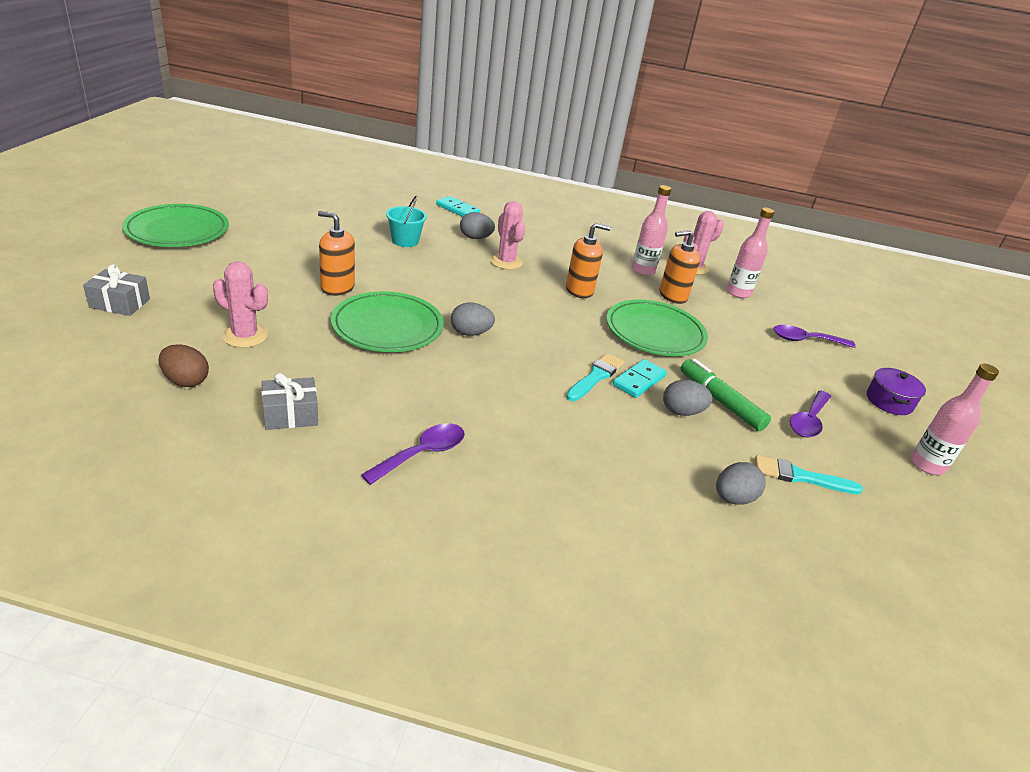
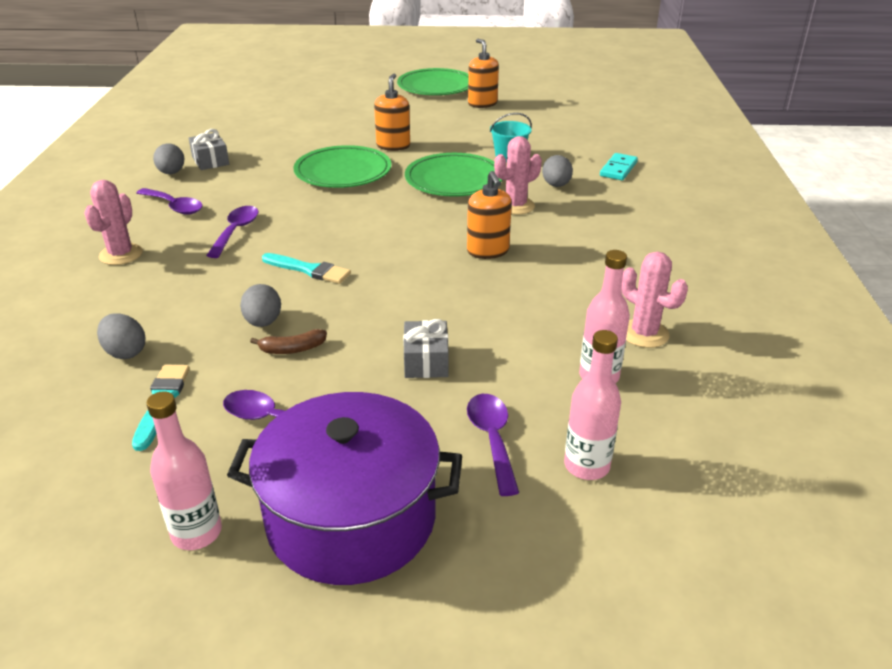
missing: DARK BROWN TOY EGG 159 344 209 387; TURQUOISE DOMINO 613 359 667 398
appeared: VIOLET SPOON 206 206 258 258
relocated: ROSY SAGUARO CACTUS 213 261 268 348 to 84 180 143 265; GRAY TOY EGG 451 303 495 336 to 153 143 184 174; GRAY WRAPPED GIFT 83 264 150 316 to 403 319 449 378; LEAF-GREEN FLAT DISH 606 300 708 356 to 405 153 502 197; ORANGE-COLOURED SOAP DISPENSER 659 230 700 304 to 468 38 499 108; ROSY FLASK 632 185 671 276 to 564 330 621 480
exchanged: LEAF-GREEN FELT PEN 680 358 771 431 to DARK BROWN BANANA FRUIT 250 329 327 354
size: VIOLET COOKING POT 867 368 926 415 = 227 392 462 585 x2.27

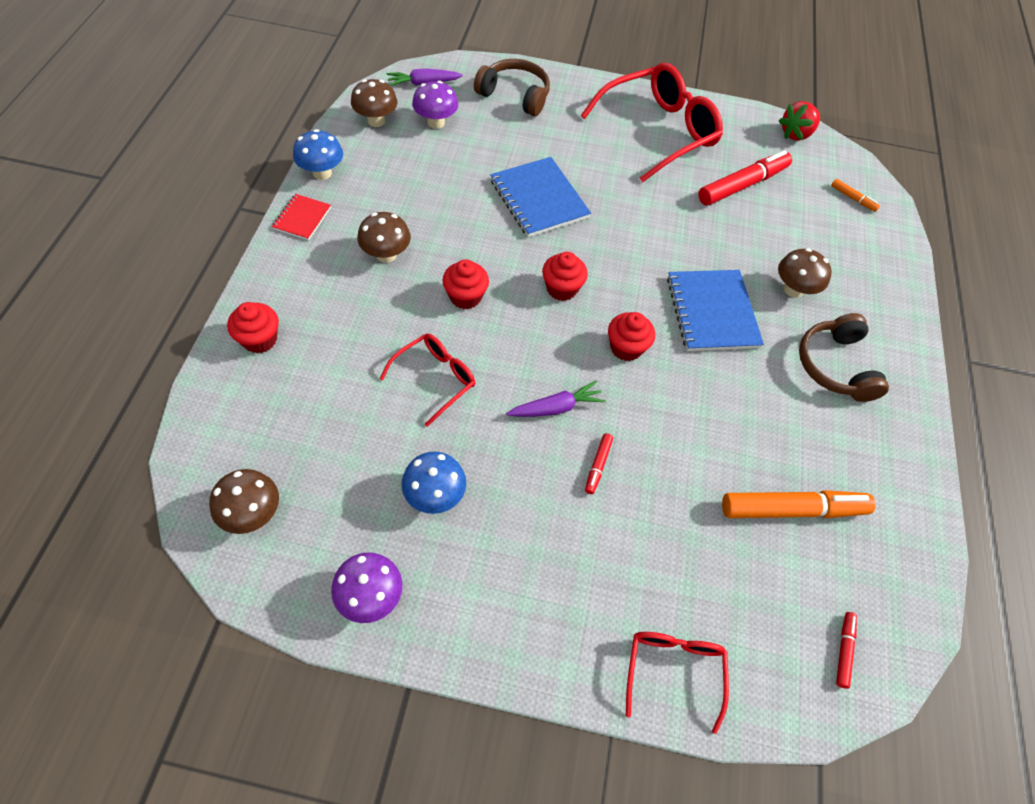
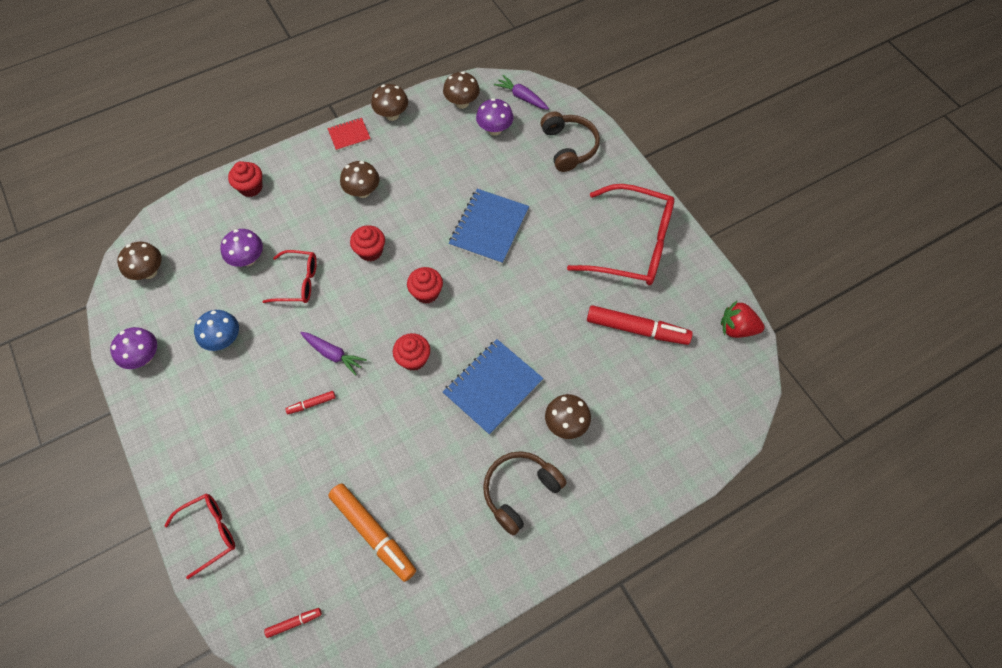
missing: ORANGE-COLOURED FELT PEN 831 179 880 212
appeared: VIOLET MUSHROOM 220 229 263 267
colour: ROYAL BLUE MUSHROOM 293 129 343 180 to DARK BROWN MUSHROOM 371 84 408 121

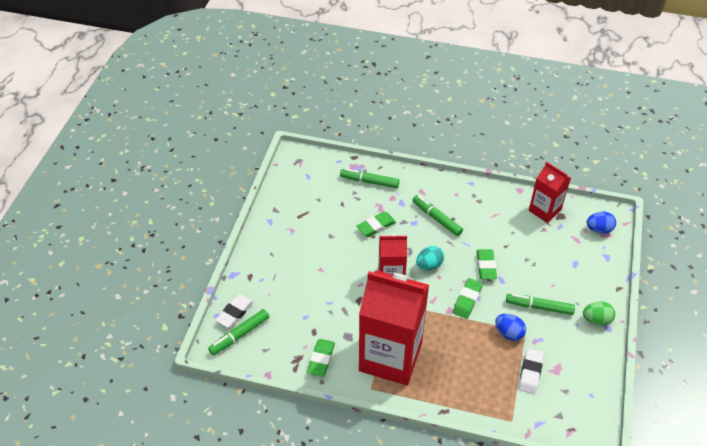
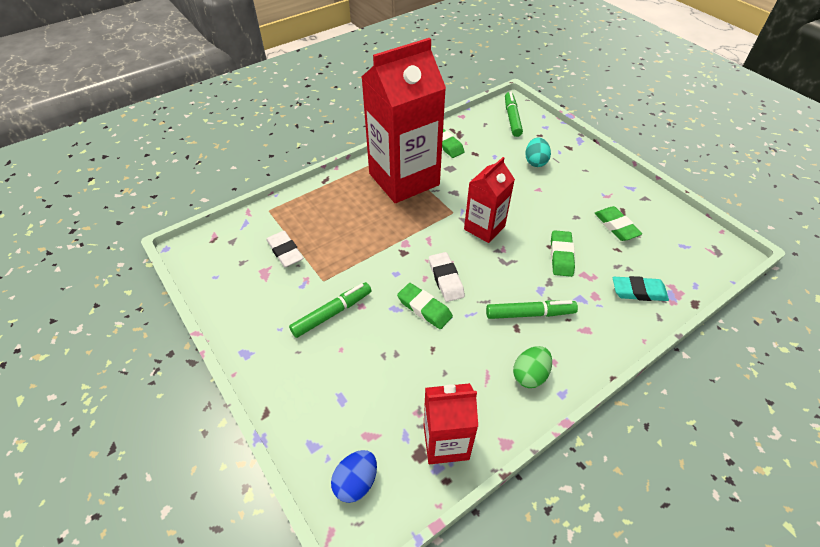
missing: ROYAL BLUE TOY EGG 495 314 526 341
relocated: SNOW-WHITE GUM ERASER 216 294 254 328 to 429 252 465 302; LEAF-GREEN TOY EGG 583 302 615 326 to 513 346 552 388; TURQUOISE TOY EGG 416 246 444 270 to 525 138 551 167; LEAF-GREEN GUM ERASER 453 278 483 319 to 595 206 642 241
exchanged: LEAF-GREEN FELT PEN 340 168 400 188 to TURQUOISE GUM ERASER 613 276 669 301

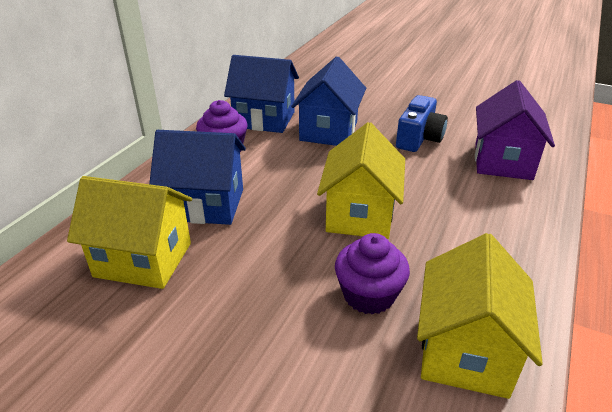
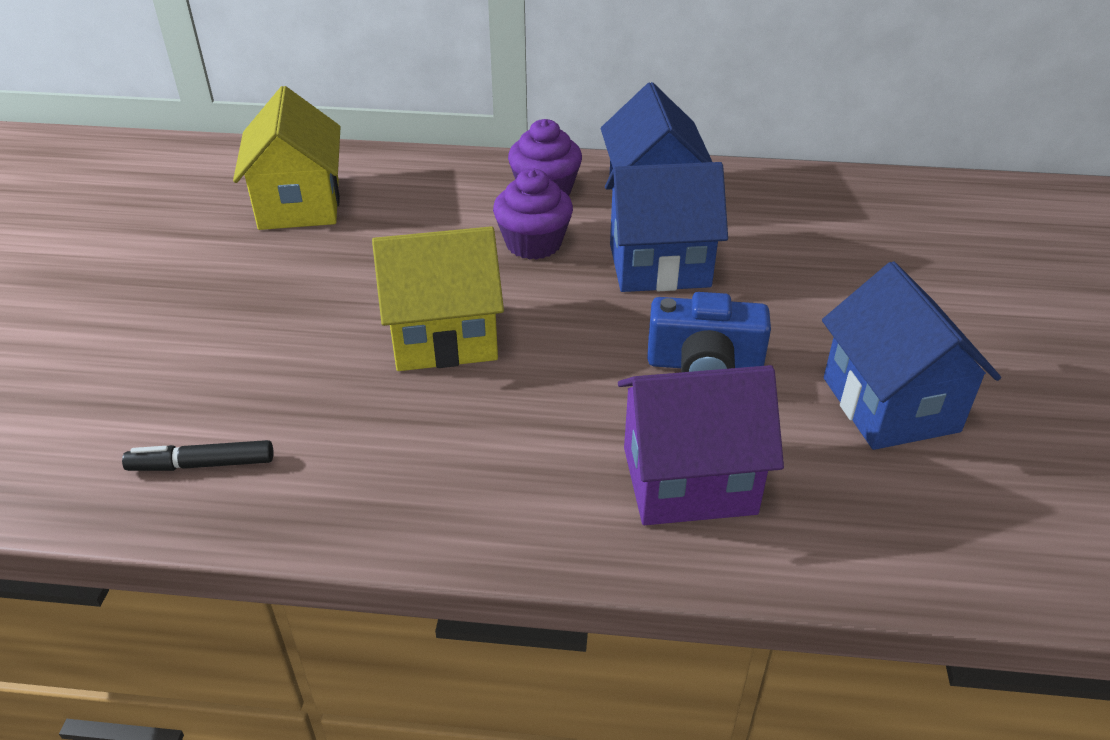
relocated: VIOLET FAIRY CAKE 335 233 410 315 to 493 169 573 260; ROYAL BLUE TOY HOUSE 149 130 246 225 to 822 262 1001 450
exchanged: YELLOW TOY HOUSE 417 233 543 399 to BLACK FELT PEN 122 440 273 471

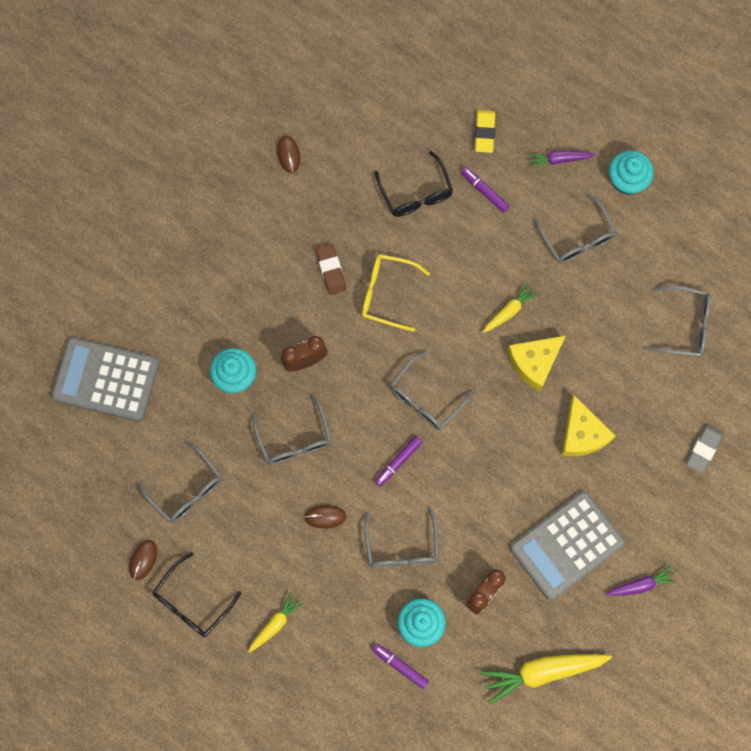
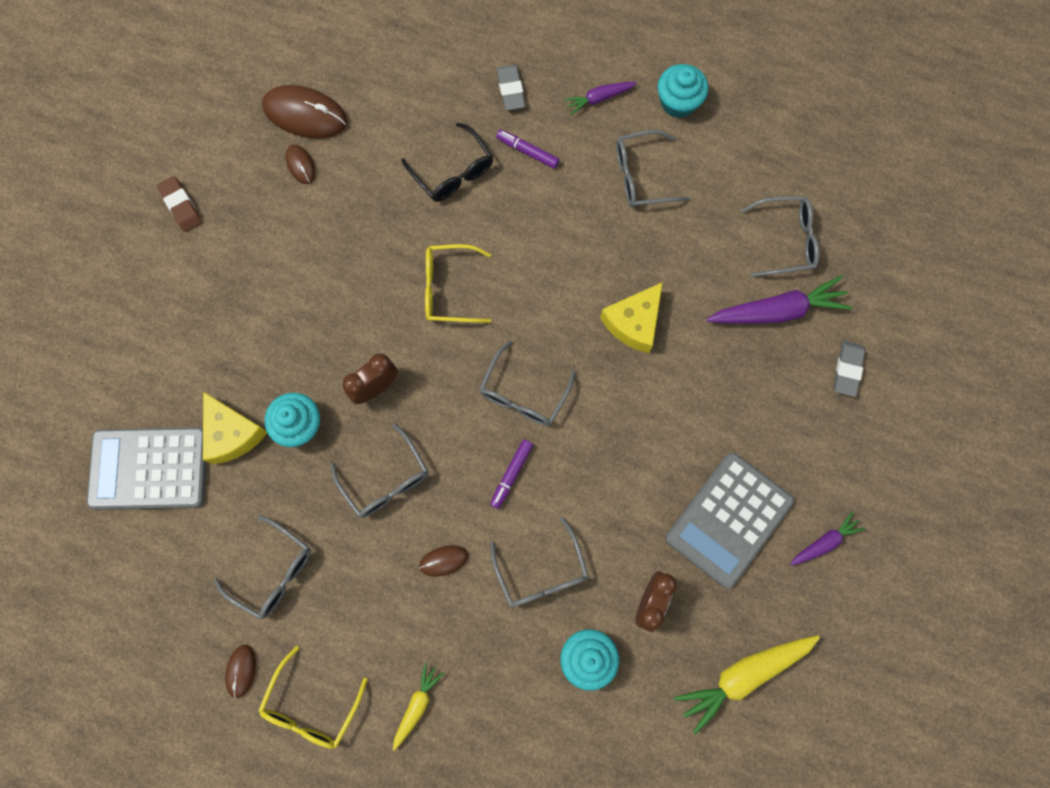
missing: VIOLET FELT PEN 372 644 429 689; YELLOW ROOT VEGETABLE 483 283 539 333
appeared: DARK BROWN MOUSE 262 85 347 139; VIOLET ROOT VEGETABLE 706 276 852 324
relocated: DARK BROWN GUM ERASER 316 244 346 295 to 157 176 202 232; YELLOW CHEESE WEDGE 562 395 616 456 to 203 392 267 464
colour: BLACK EYEGLASSES 153 552 241 637 to YELLOW EYEGLASSES 258 646 368 749; YELLOW GUM ERASER 475 110 495 153 to GRAY GUM ERASER 497 65 526 110
spun: GRAY EYEGLASSES 534 194 616 263 = 616 130 690 207 120 degrees clockwise

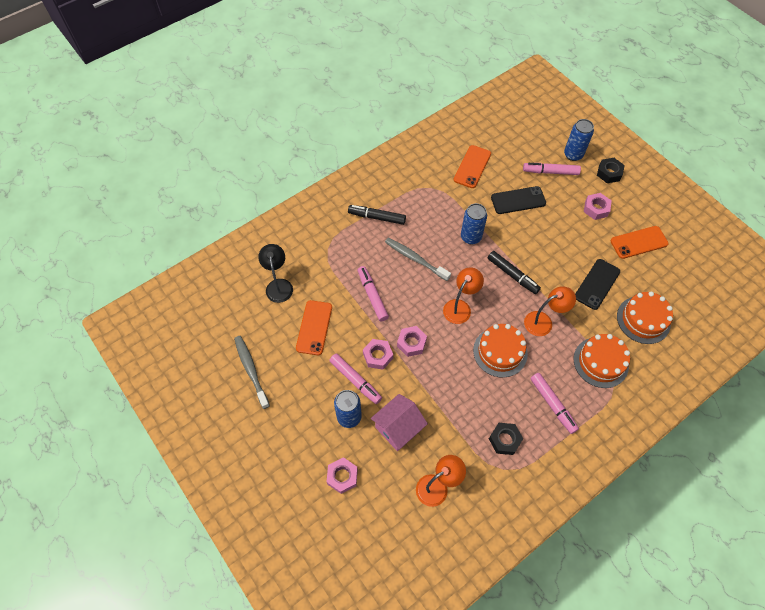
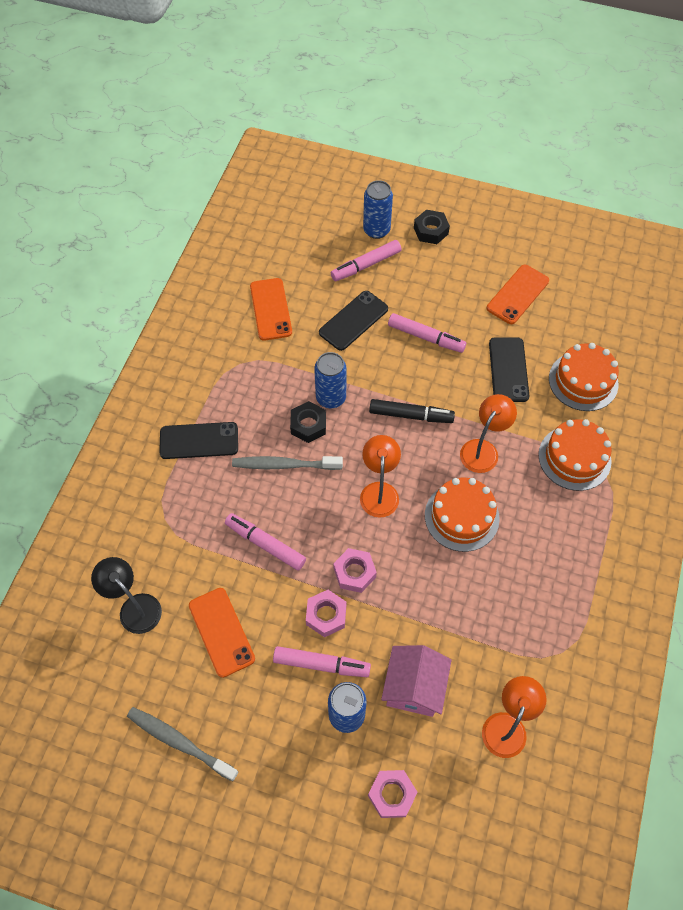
missing: ROSY HEXAGON NUT 584 193 612 220
relocated: BLACK HEXAGON NUT 489 423 523 455 to 290 401 326 443; ROSY FELT PEN 530 373 579 434 to 388 313 466 353
exchanged: BLACK FELT PEN 348 205 406 225 to BLACK SMARTPHONE 159 422 238 459

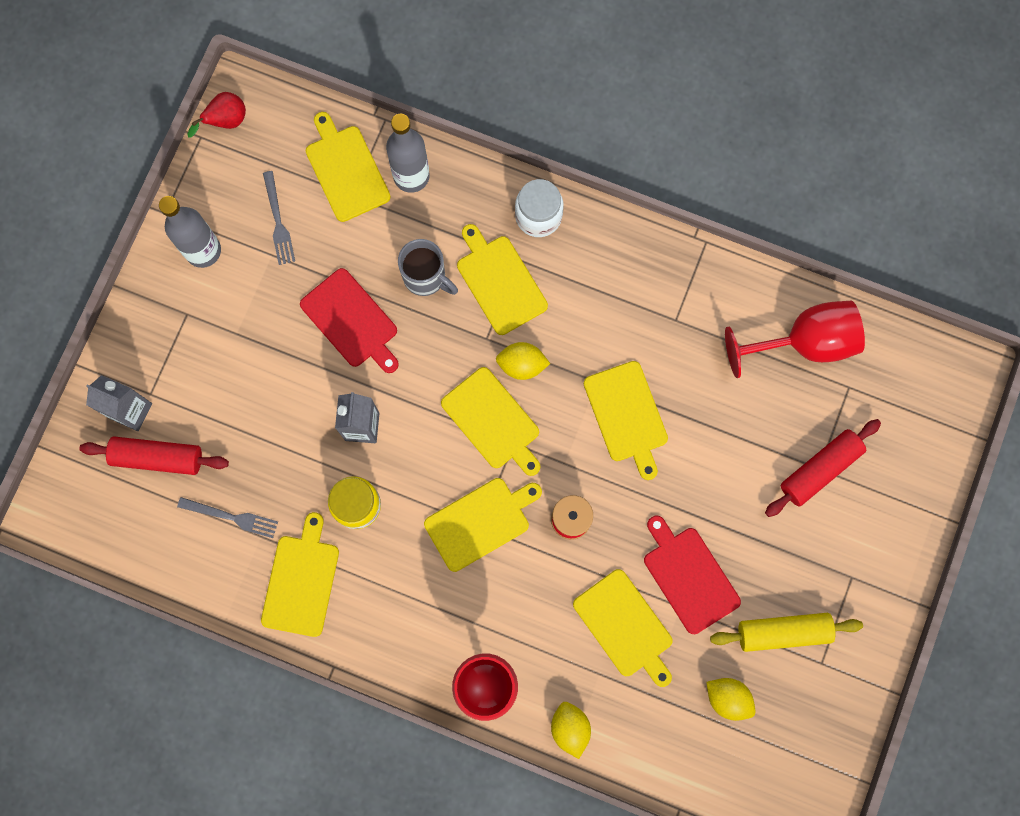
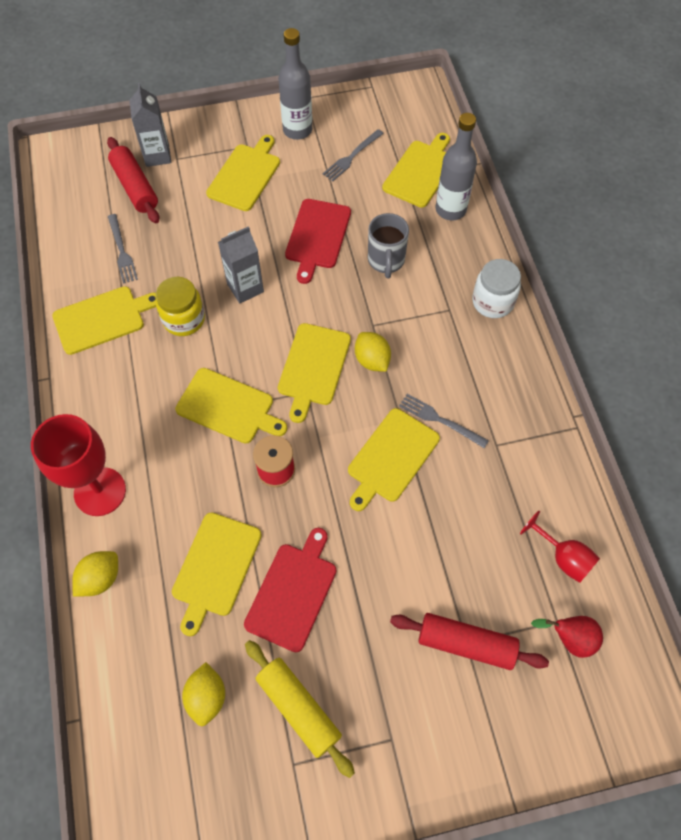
appeared: GRAY DINNER FORK 399 394 489 448
relocated: YELLOW CUTTING BOARD 457 224 548 335 to 206 135 280 211; CRIMSON TOY PEAR 187 92 246 138 to 531 616 603 658
size: CRIMSON GOBLET 725 300 865 378 = 520 511 600 583 x0.57

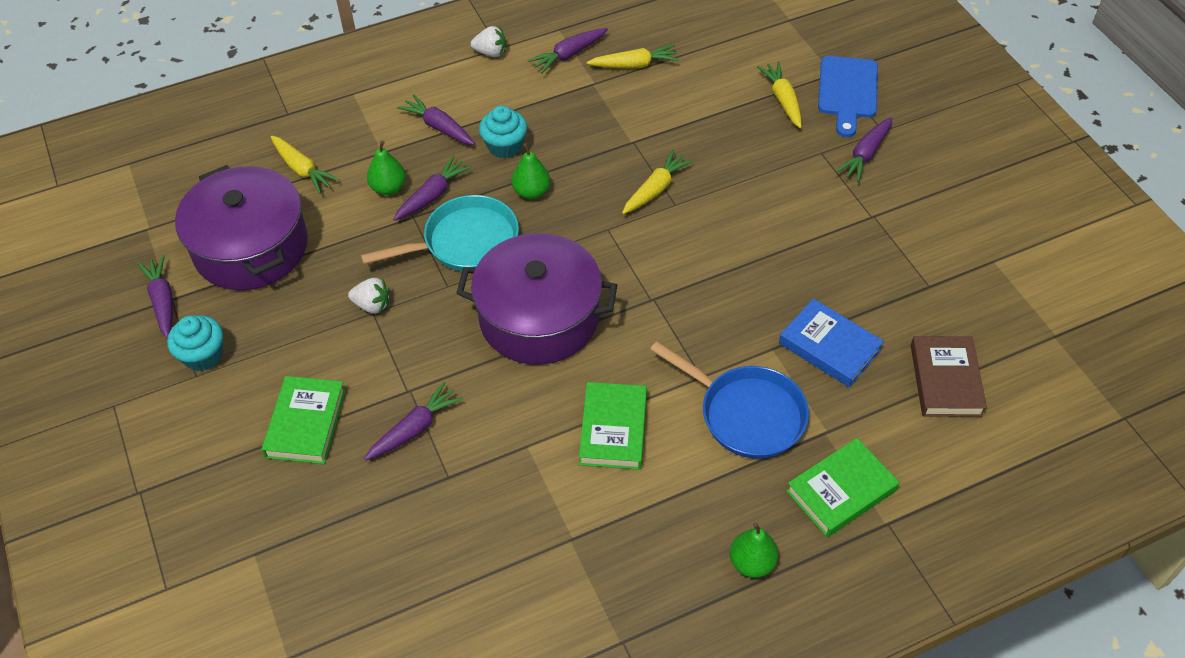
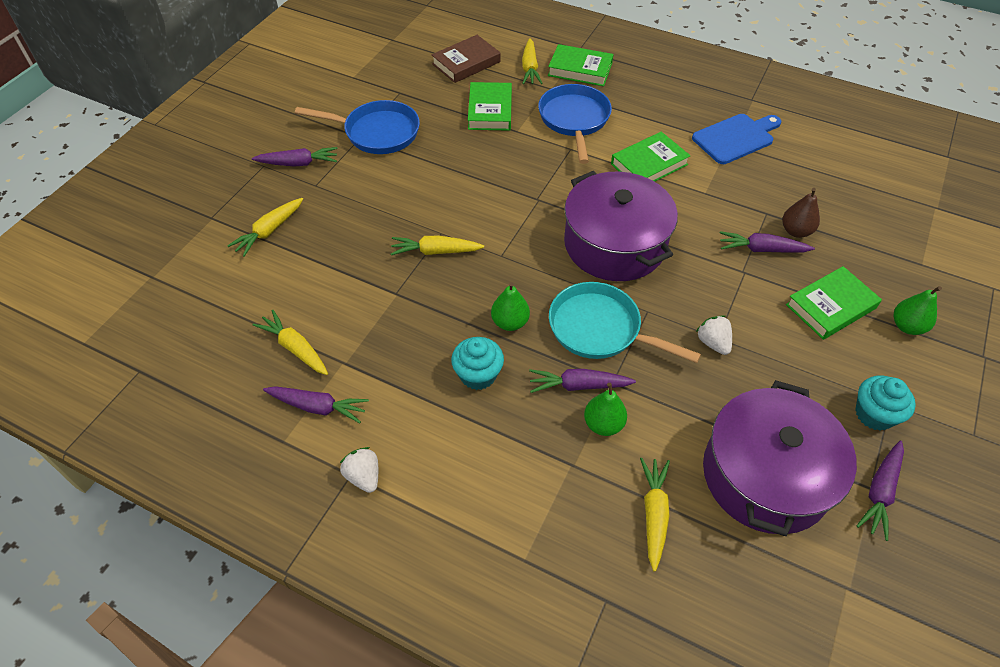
missing: VIOLET ROOT VEGETABLE 397 94 475 145
appeared: ROYAL BLUE FRYING PAN 295 100 420 154; YELLOW ROOT VEGETABLE 522 38 542 84; DARK BROWN TOY PEAR 783 188 820 238
relocated: ROYAL BLUE CUTTING BOARD 818 56 878 137 to 692 114 782 164; LEAF-GREEN TOY PEAR 730 522 778 578 to 894 286 942 335
colour: ROYAL BLUE HARDBACK 779 298 884 387 to LEAF-GREEN HARDBACK 468 82 512 131

